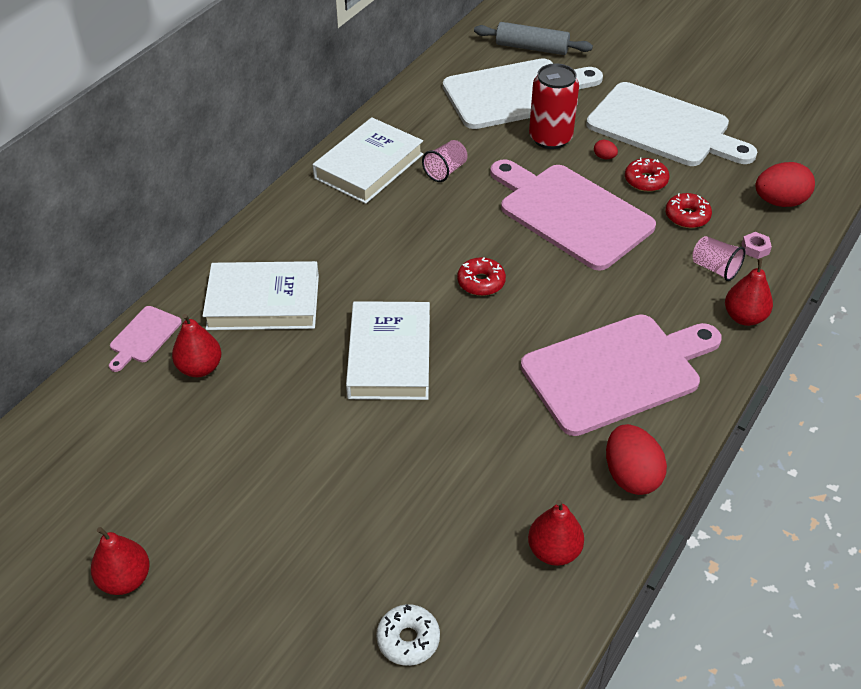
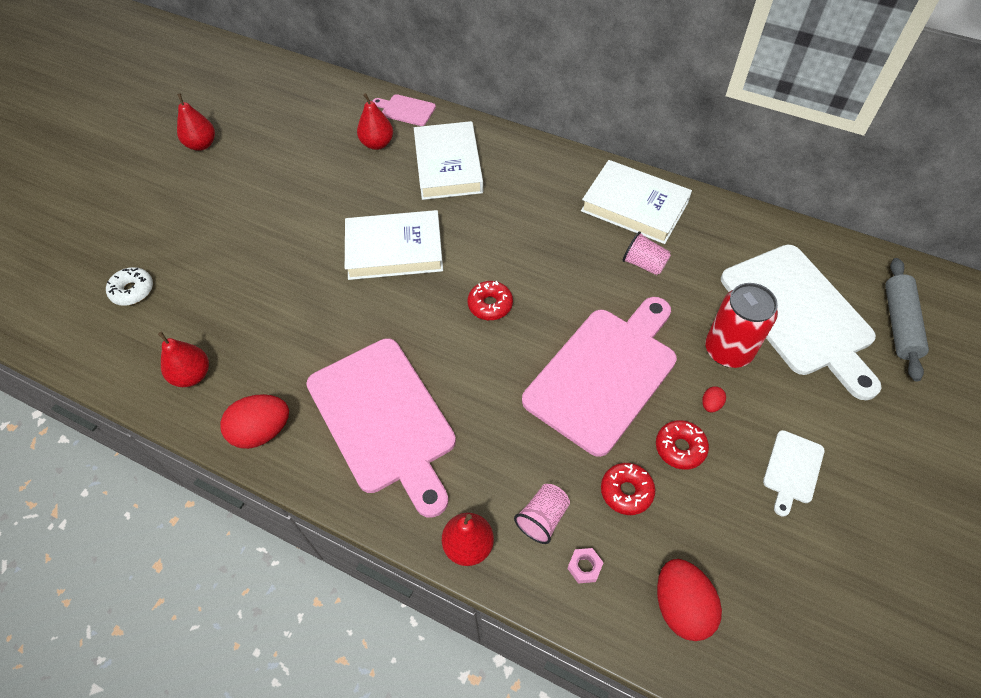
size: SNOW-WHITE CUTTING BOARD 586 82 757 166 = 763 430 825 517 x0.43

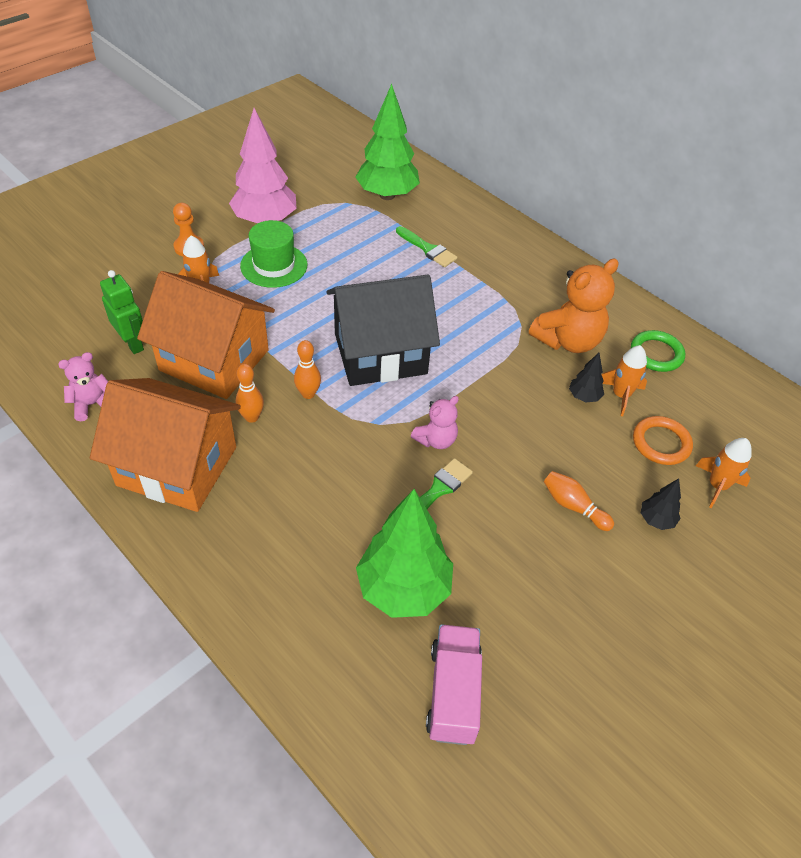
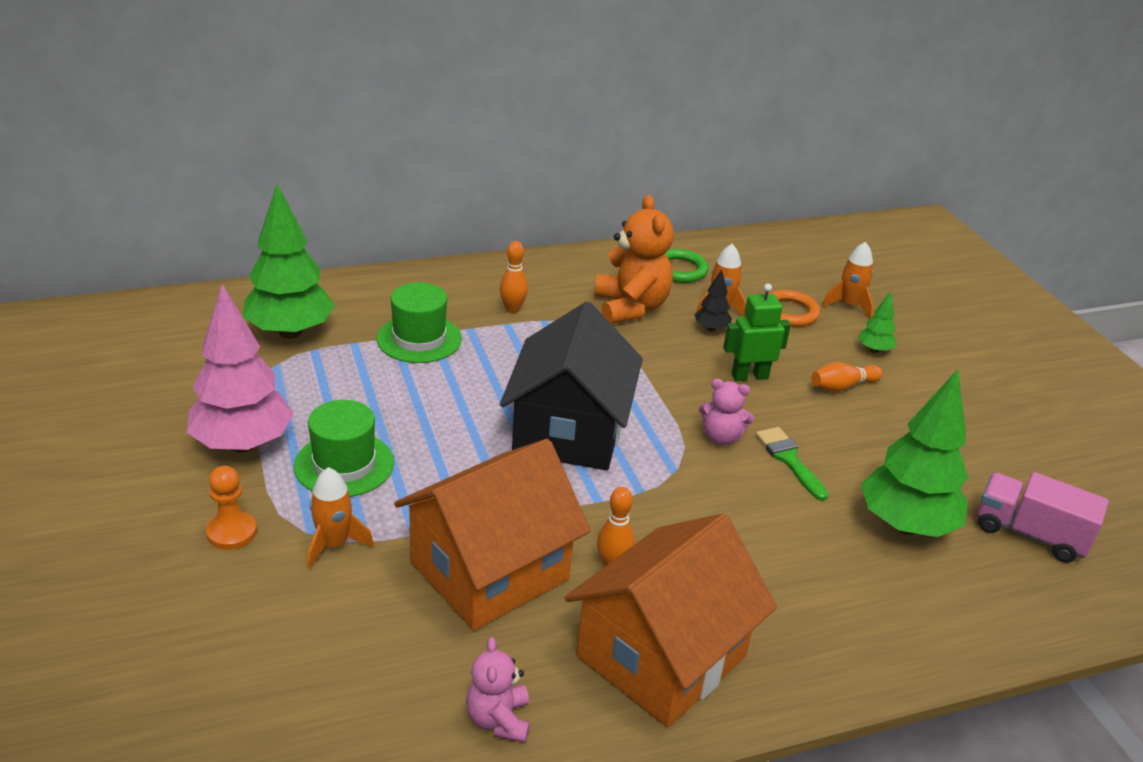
relocated: ORANGE-COLOURED BOWLING PIN 294 340 321 399 to 500 241 528 313; LEAF-GREEN TOY ROBOT 100 270 144 354 to 723 283 791 381
exchanged: LEAF-GREEN PAINTBRUSH 396 226 457 267 to LEAF-GREEN TOP HAT 377 282 462 363
colour: BLACK TREE 641 478 681 530 to LEAF-GREEN TREE 858 291 896 353
spun: ROSY TEDDY BEAR 411 396 459 449 = 699 379 754 445 120 degrees clockwise

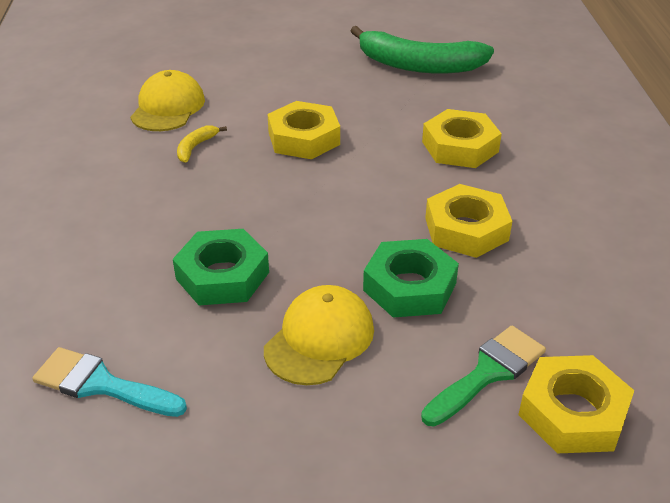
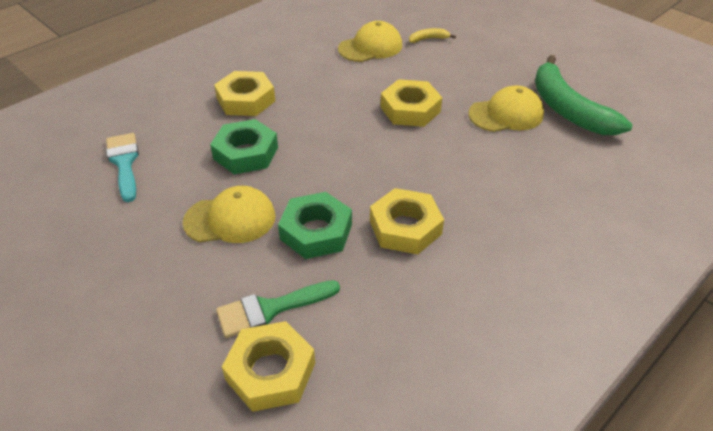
appeared: YELLOW PEAKED CAP 468 85 544 132
relocated: YELLOW HEXAGON NUT 422 109 502 168 to 214 71 275 116; YELLOW BANANA FRUIT 177 125 227 162 to 409 28 456 43
spun: LEAF-GREEN PAINTBRUSH 421 326 546 426 = 216 280 340 338 150 degrees clockwise

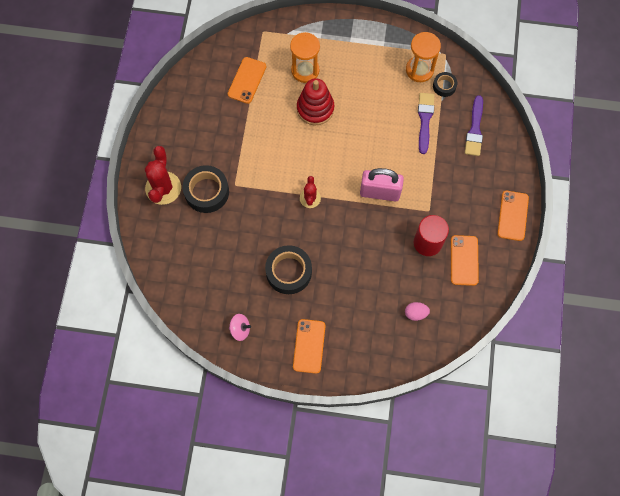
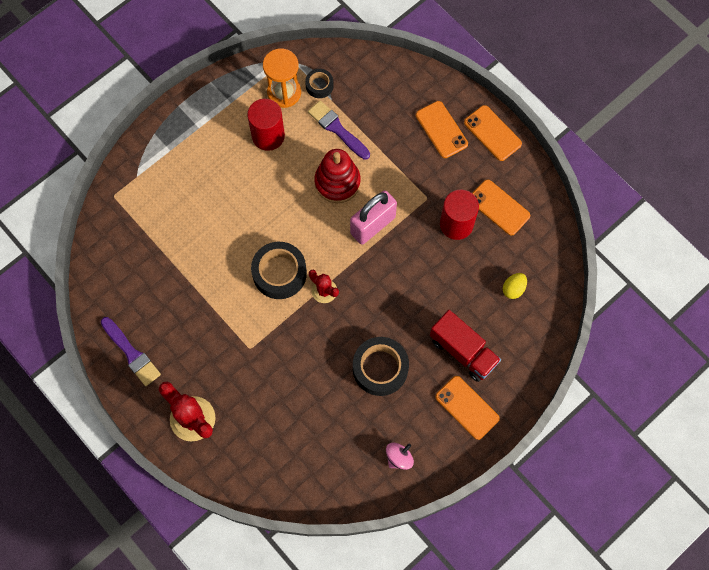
missing: ORANGE-COLOURED SANDGLASS 290 32 320 83
appeared: CRIMSON SOLID CYLINDER 247 99 285 151; CRIMSON TRUCK 430 310 501 382
relocated: VIOLET PAINTBRUSH 465 95 483 156 to 101 317 161 386; BLACK STICKY TAPE 183 165 229 213 to 251 242 307 299; CRIMSON STACKING TOY 297 78 334 125 to 315 149 361 203; ORANGE-COLOURED SMARTPHONE 228 57 266 104 to 416 101 468 158
colour: ROSY TOY EGG 405 302 430 321 to YELLOW TOY EGG 503 273 527 299

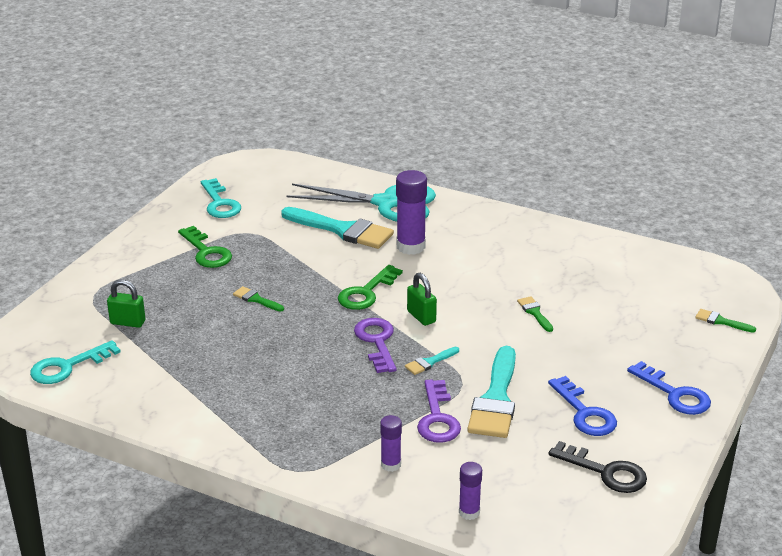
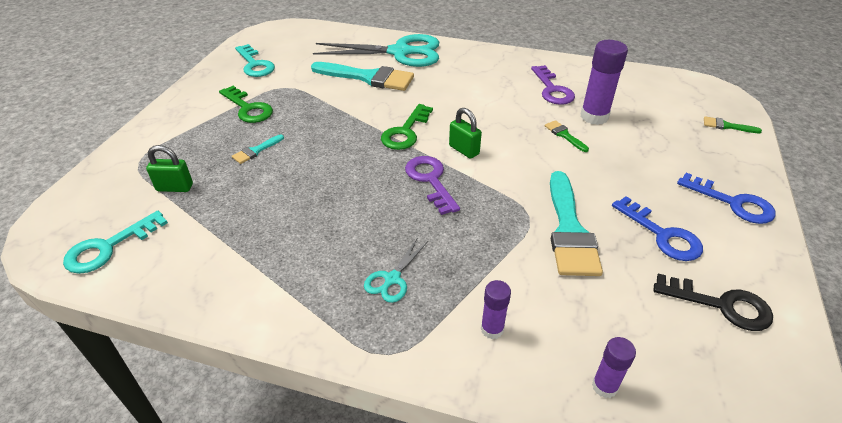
missing: LEAF-GREEN PAINTBRUSH 233 286 284 312
appeared: TURQUOISE SCISSORS 364 237 428 303
relocated: TURQUOISE PAINTBRUSH 405 347 459 375 to 232 134 284 164; VIOLET DOOR KEY 417 380 461 443 to 531 65 575 105; VIOLET GLUE 396 170 427 255 to 581 40 628 125

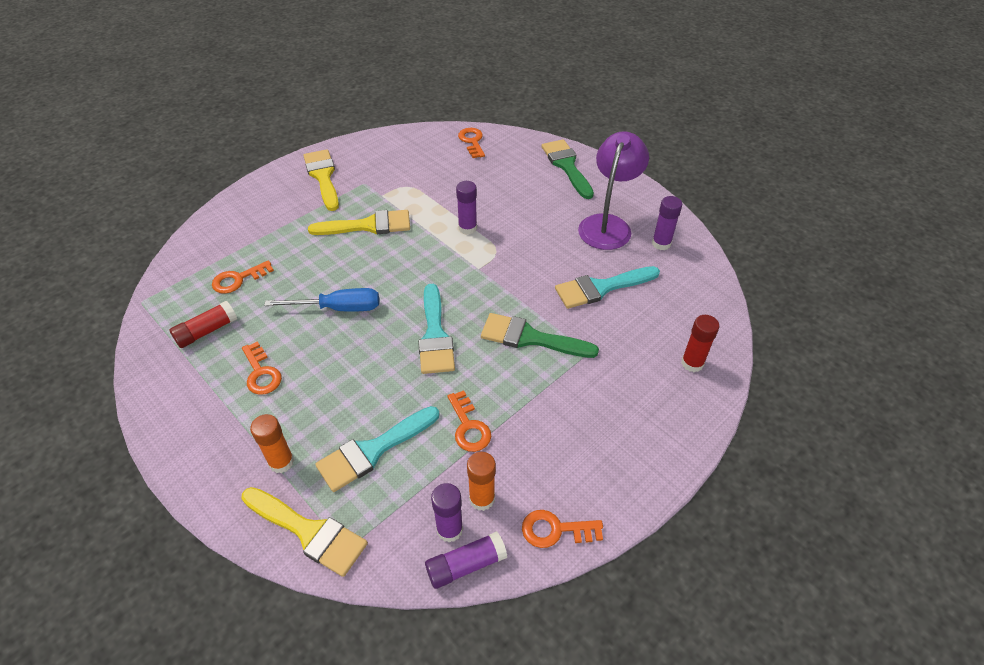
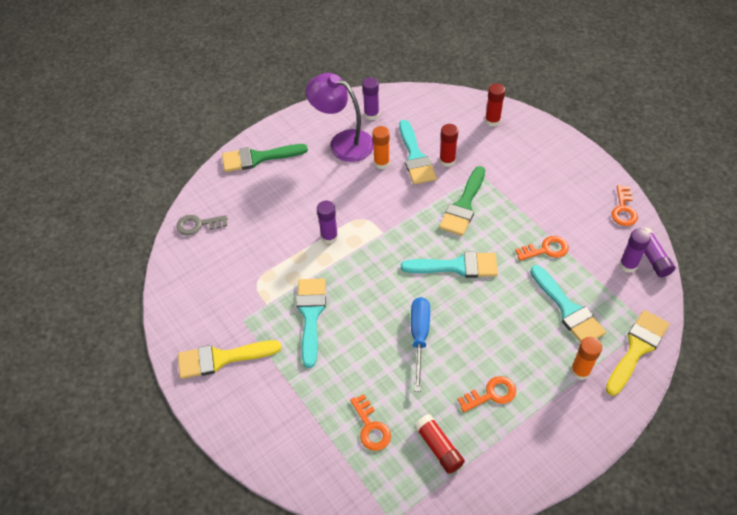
appeared: CRIMSON GLUE 439 124 458 167
relocated: ORANGE-COLOURED GLUE 467 452 496 511 to 372 126 390 169
colour: ORANGE-COLOURED DOOR KEY 458 128 485 158 to GRAY DOOR KEY 176 215 228 235; YELLOW PAINTBRUSH 308 210 410 235 to TURQUOISE PAINTBRUSH 296 279 326 368

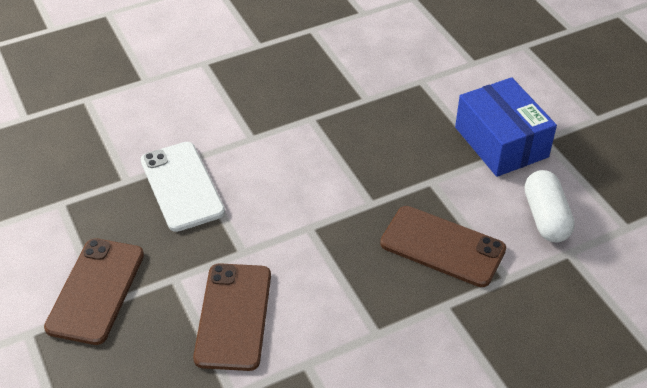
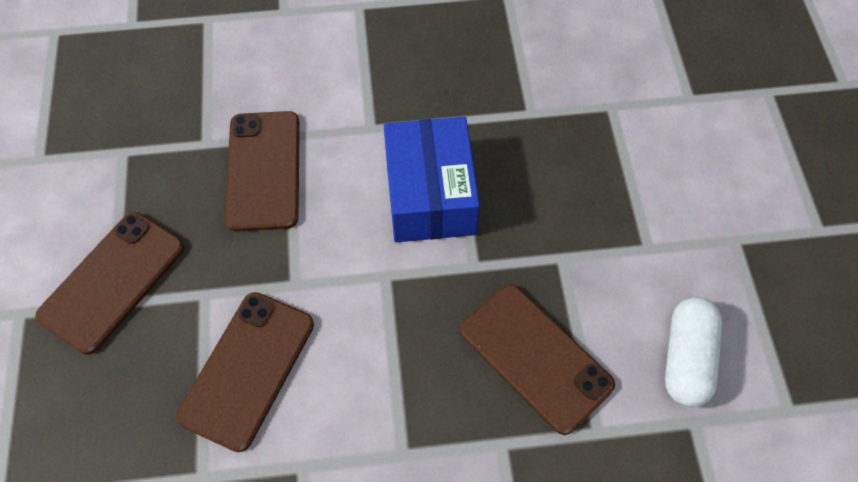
relocated: ROYAL BLUE PARCEL 455 77 557 177 to 384 117 480 242
colour: SNOW-WHITE SMARTPHONE 141 142 225 232 to DARK BROWN SMARTPHONE 225 111 300 232

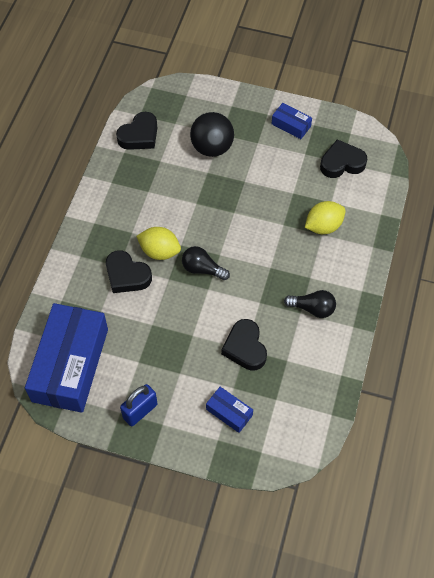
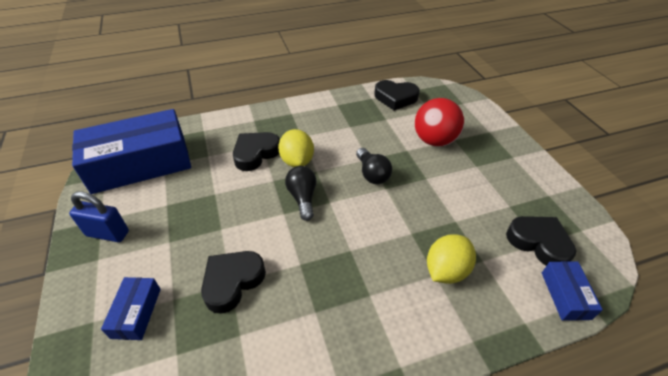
relocated: BLACK BULB 284 290 336 318 to 356 148 392 184; ROYAL BLUE PARCEL 272 103 312 139 to 542 261 603 321
colour: BLACK PLAY BALL 190 112 234 157 to CRIMSON PLAY BALL 415 98 464 147
spun: BLACK LOVE HEART 106 250 152 293 = 233 132 280 171 45 degrees clockwise; YELLOW CITRUS FRUIT 305 201 346 234 = 427 234 476 284 75 degrees counterclockwise

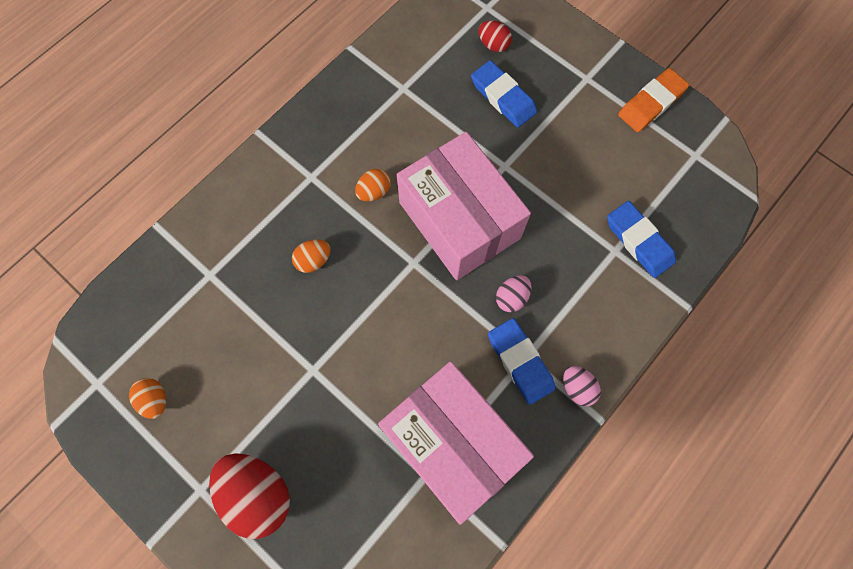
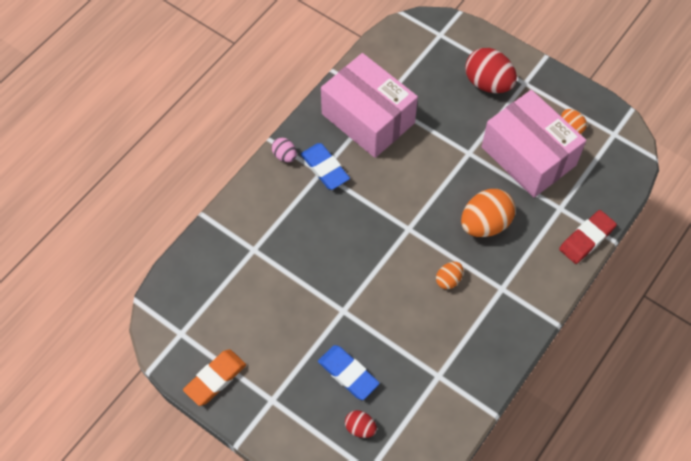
missing: ROSY TOY EGG 496 275 532 312; ROYAL BLUE GUM ERASER 607 201 676 278
appeared: CRIMSON GUM ERASER 559 210 617 264
relocated: ROSY PARCEL 397 132 531 280 to 482 90 586 198
size: ORANGE-COLOURED TOY EGG 292 239 330 273 = 461 189 515 237 x1.95

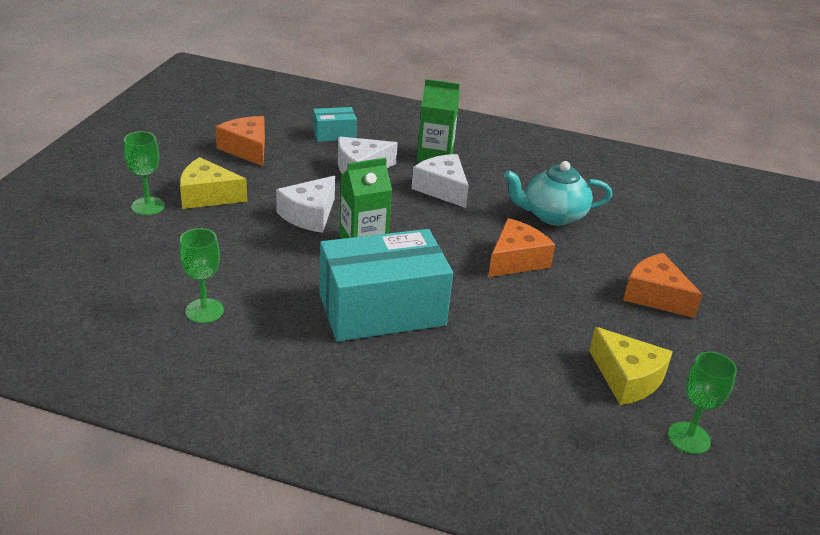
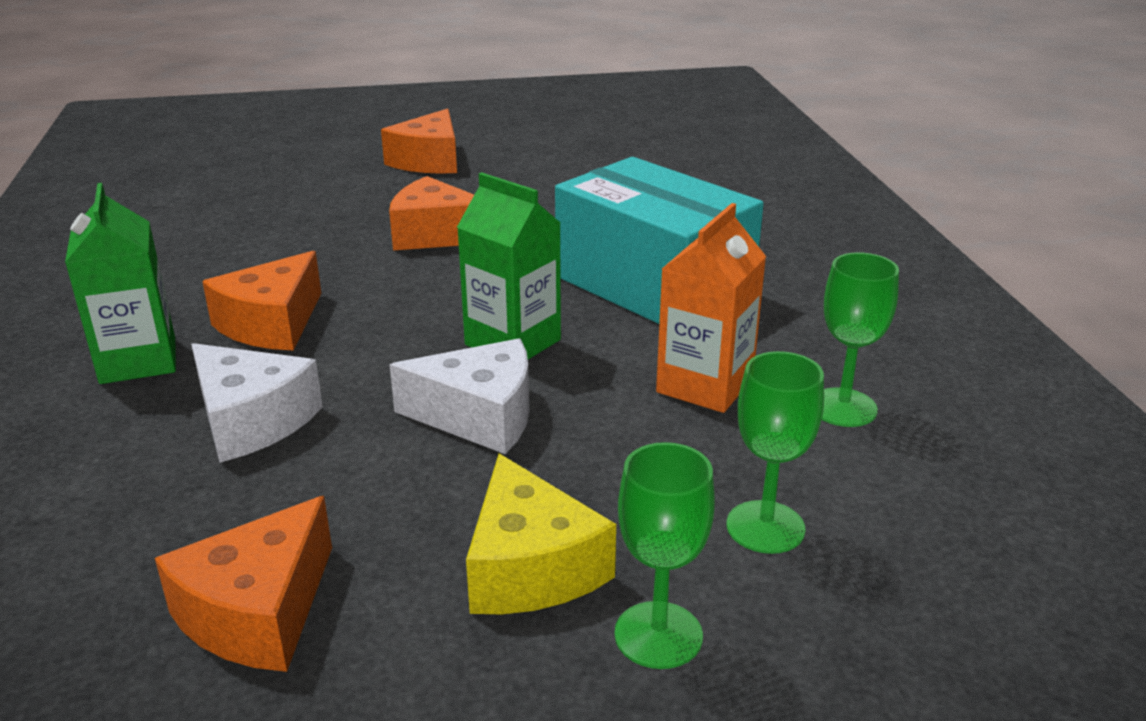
missing: TURQUOISE PARCEL 313 107 357 142; TURQUOISE TEA POT 504 161 612 226; YELLOW CHEESE WEDGE 589 327 673 405
appeared: ORANGE-COLOURED JUICE CARTON 656 203 766 413
relocated: LEAF-GREEN GOBLET 668 351 737 454 to 727 351 824 554
colour: SNOW-WHITE CHEESE WEDGE 412 154 469 208 to ORANGE-COLOURED CHEESE WEDGE 202 251 321 351

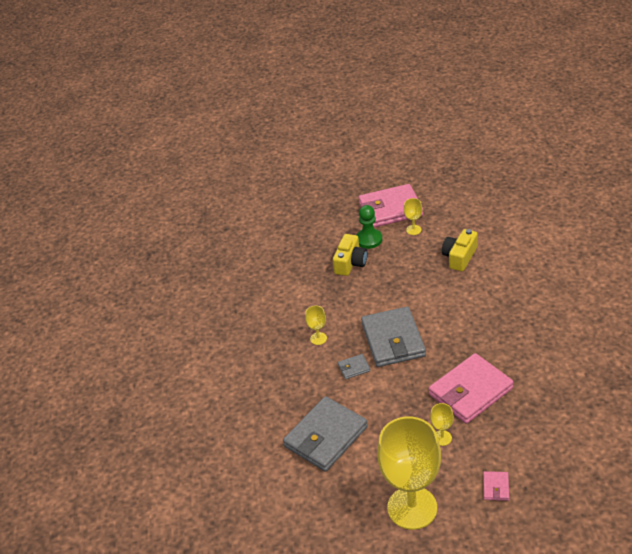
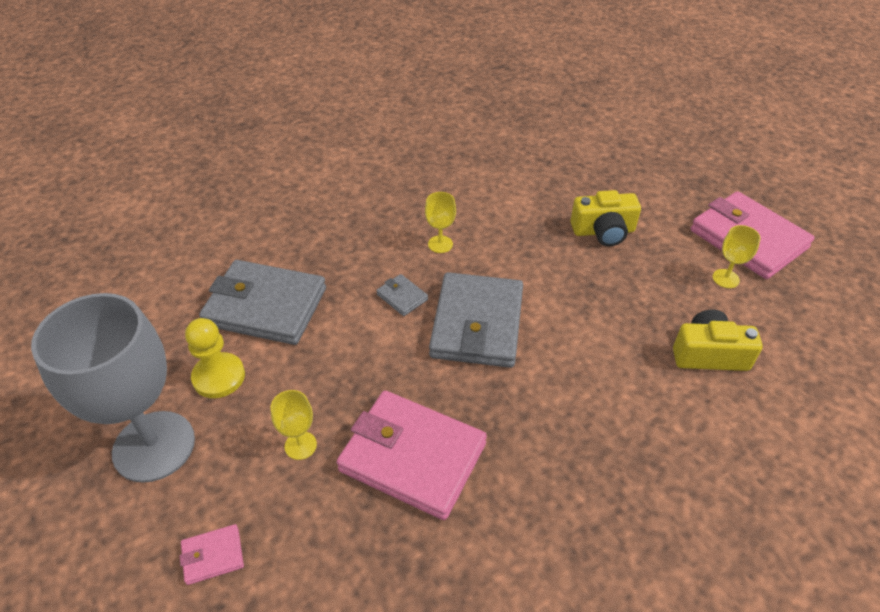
missing: LEAF-GREEN PAWN 356 205 382 249
appeared: YELLOW PAWN 185 318 245 398
colour: YELLOW GOBLET 377 417 441 530 to GRAY GOBLET 31 293 195 483
spun: GRAY WALLET 361 307 426 367 = 429 272 523 368 45 degrees counterclockwise

